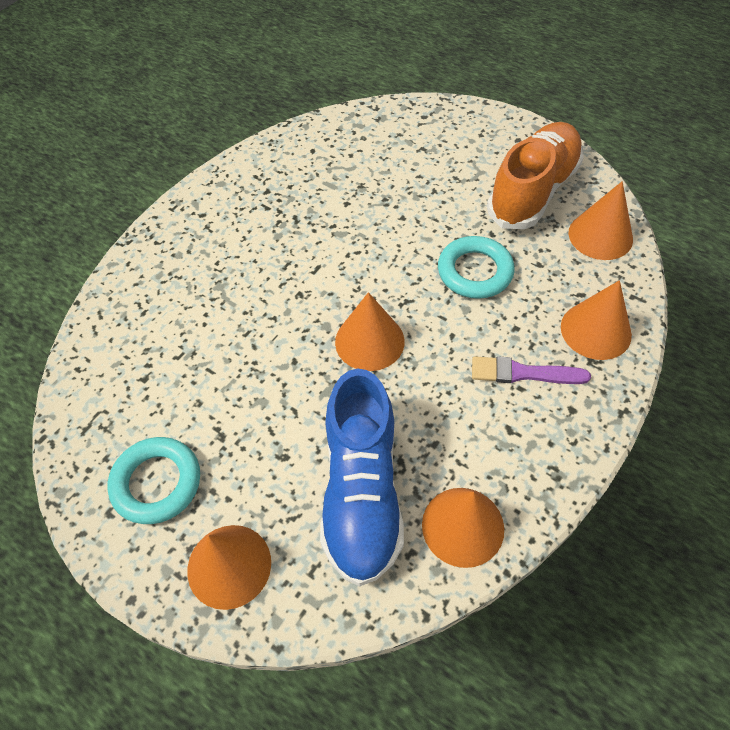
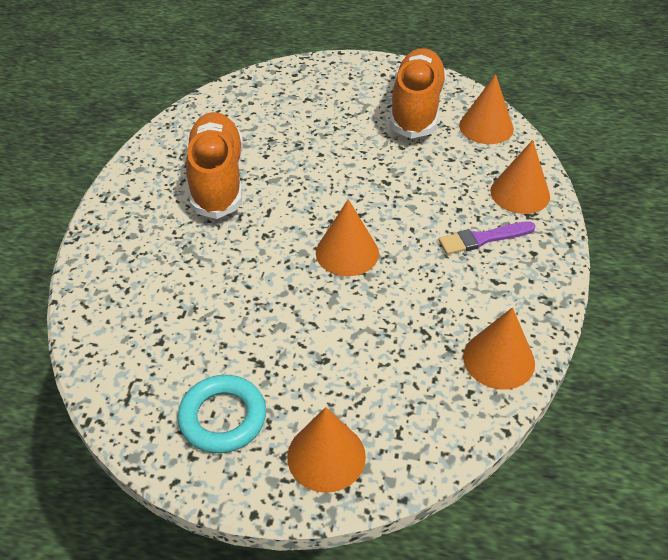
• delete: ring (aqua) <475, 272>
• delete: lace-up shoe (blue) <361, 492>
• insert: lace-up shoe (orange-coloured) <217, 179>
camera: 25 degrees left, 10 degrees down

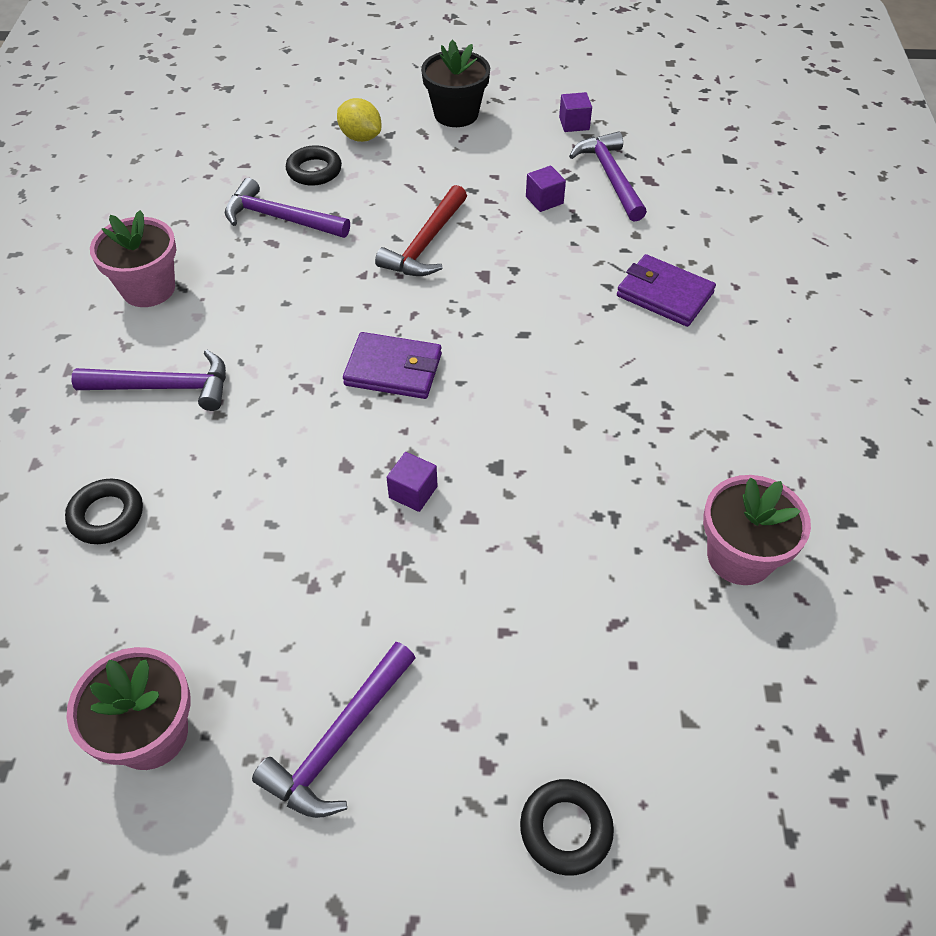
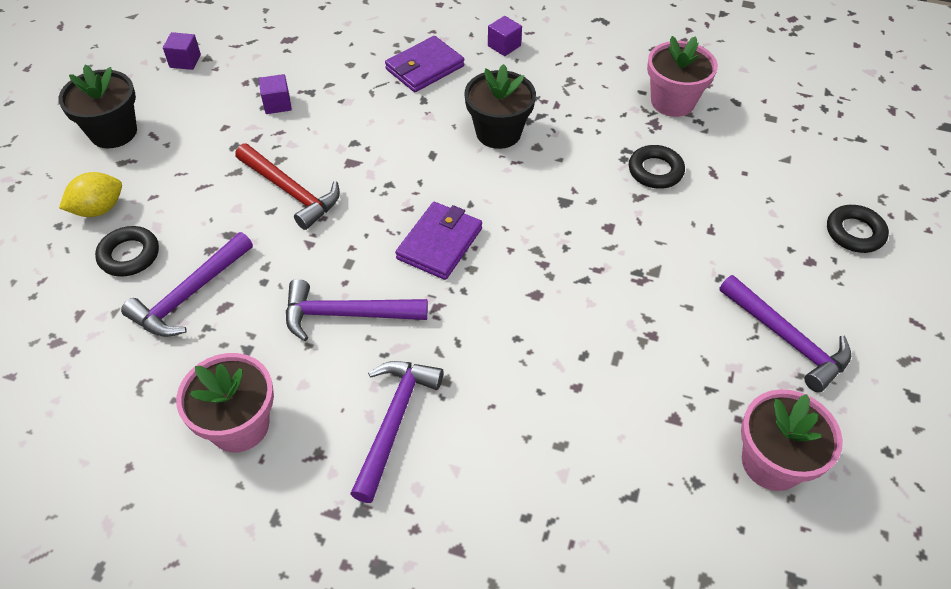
• move: hammer (violet) <610, 177> to <346, 314>
• move: solid cube (violet) <413, 492> to <504, 46>
• move: ring (ebony) <107, 515> to <655, 171>
• insert: plant pot (ebony) <498, 132>
camera: 75 degrees left, 0 degrees up

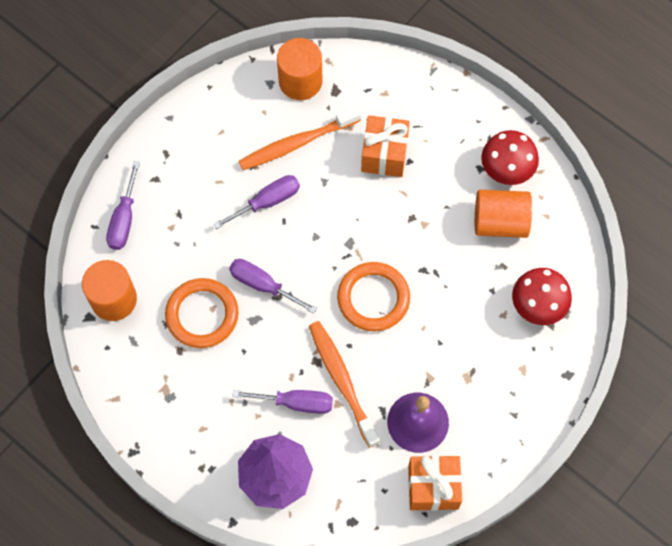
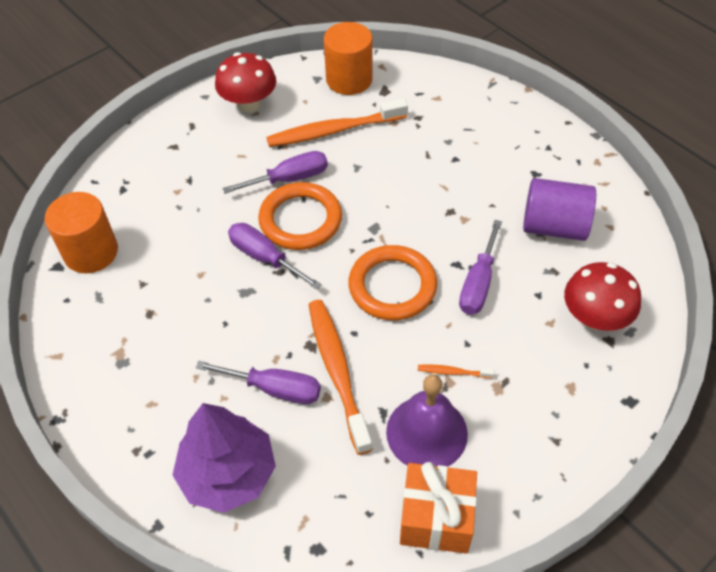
• delete: wrapped gift (orange-coloured) <384, 154>
• move: toadstool (red) <506, 169> to <249, 103>
• move: screwdriver (violet) <124, 219> to <478, 283>
• recolor: cylinder shape (orange-coloured) <500, 222> to cylinder shape (violet) <554, 226>
• move: ring (orange-coloured) <202, 315> to <300, 220>
• insert: dental brush (orange-coloured) <453, 372>
camera: 10 degrees right, 15 degrees down

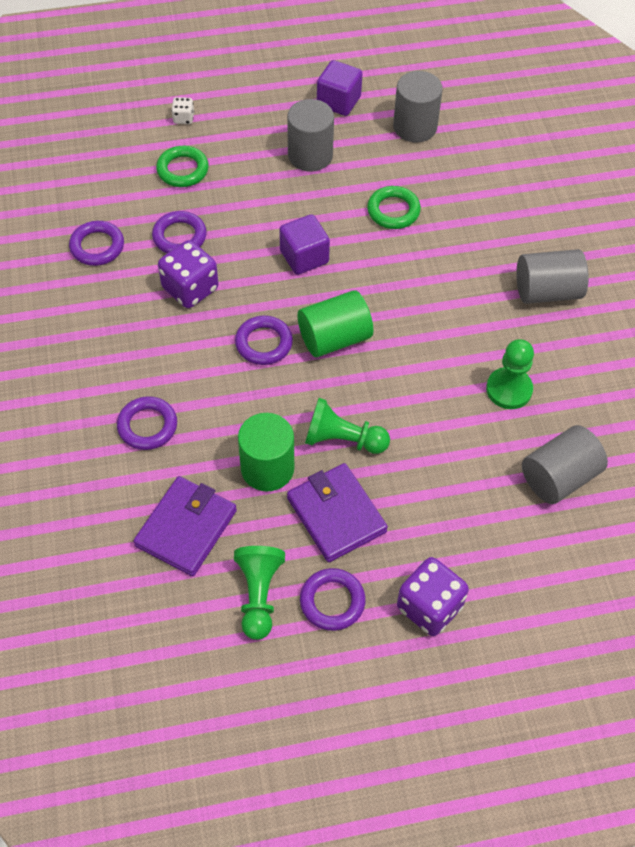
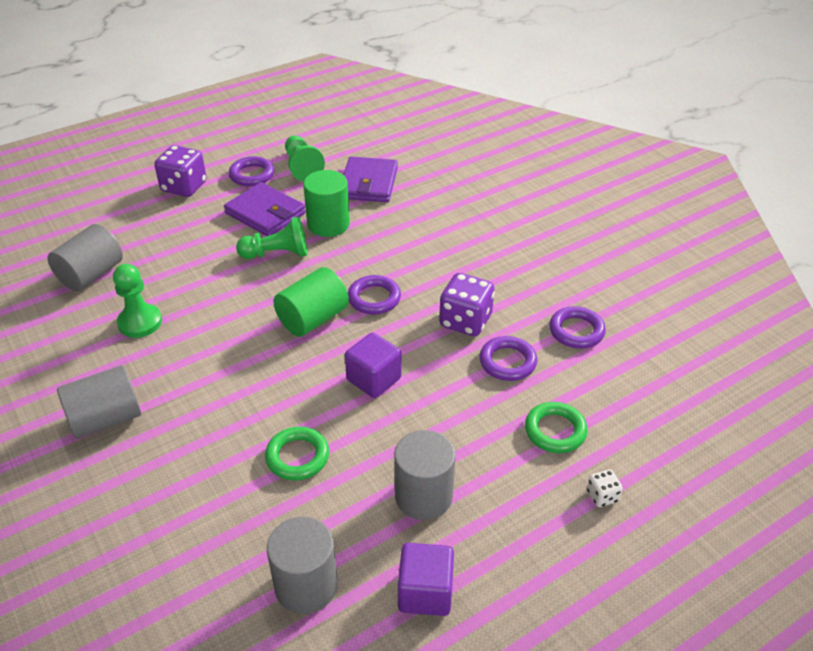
• delete: ring (violet) <147, 426>
camera: 160 degrees right, 15 degrees down

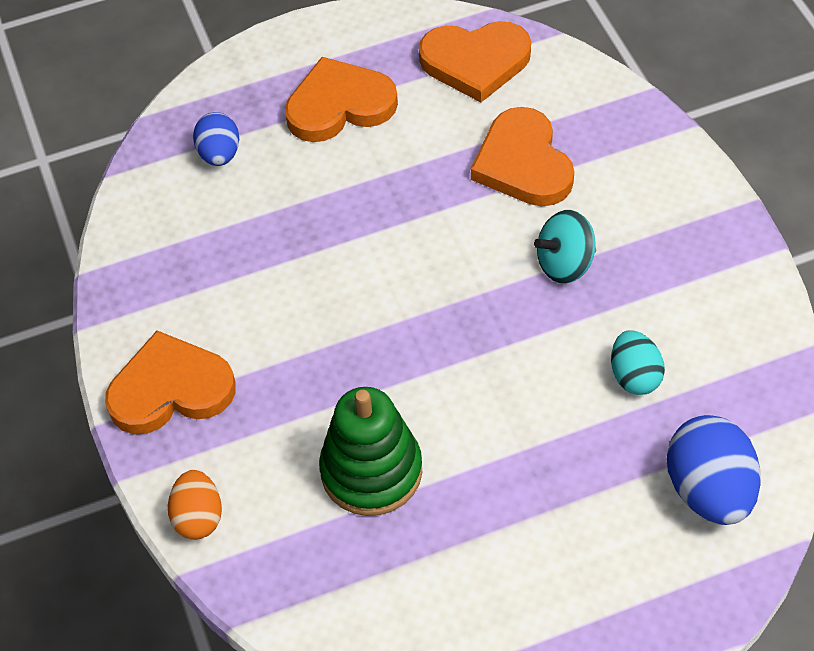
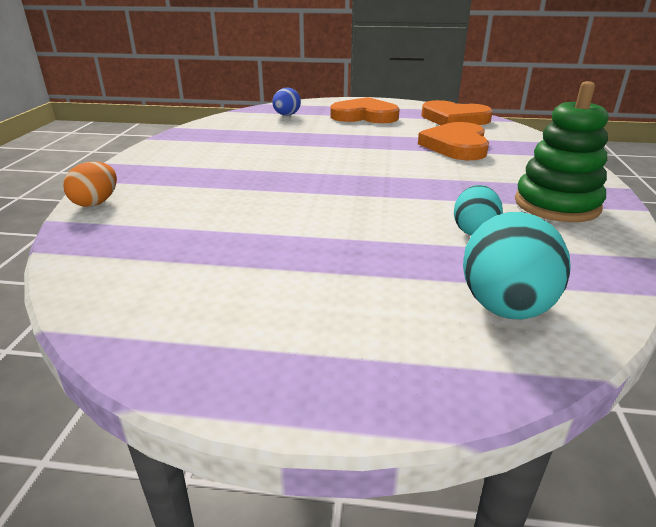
• delete: toy top (aqua) <565, 264>
• delete: heart shape (orange-coloured) <170, 389>
• move: stacking toy (emerald) <371, 471> to <556, 205>
• recolor: egg (blue) <709, 490> to egg (aqua) <505, 307>
camera: 25 degrees right, 25 degrees down

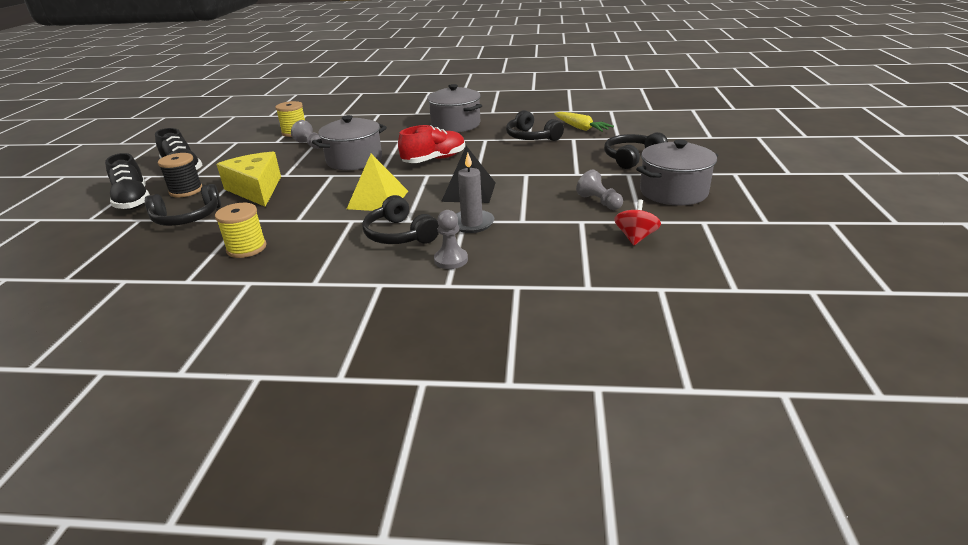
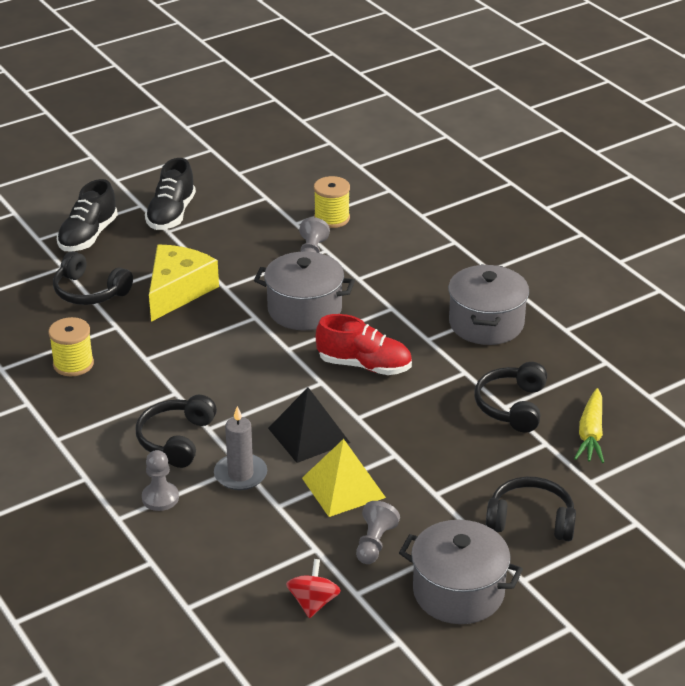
• delete: bobbin (ebony) <186, 191>
• move: pyramid (golden) <378, 199> to <343, 487>
• rotate: toy top (red) <635, 237> = <313, 602> 60 degrees counterclockwise
camera: 50 degrees right, 5 degrees up

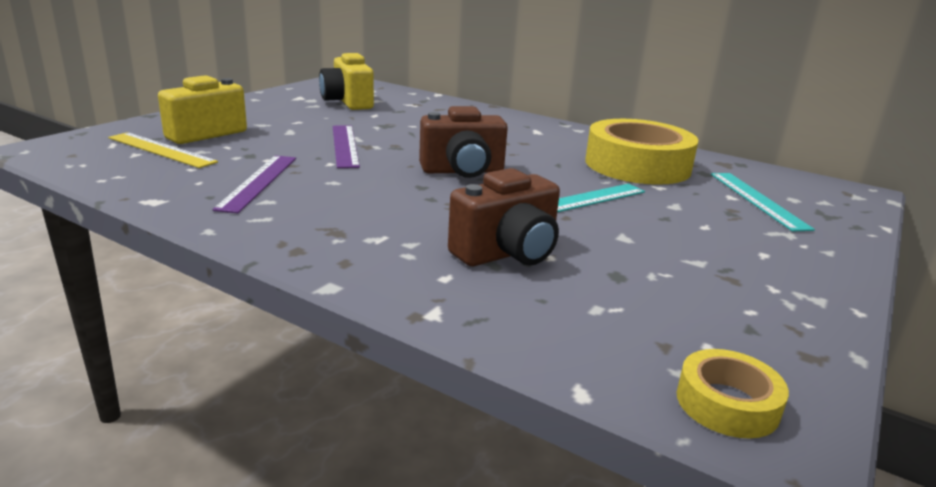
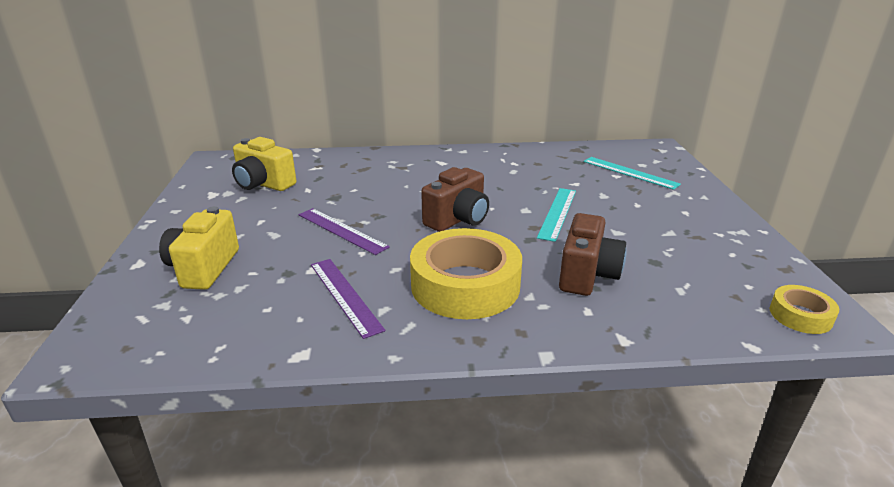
• move: tape (golden) <637, 165> to <465, 285>
• delete: straightedge (golden) <161, 150>
camera: 35 degrees left, 5 degrees up

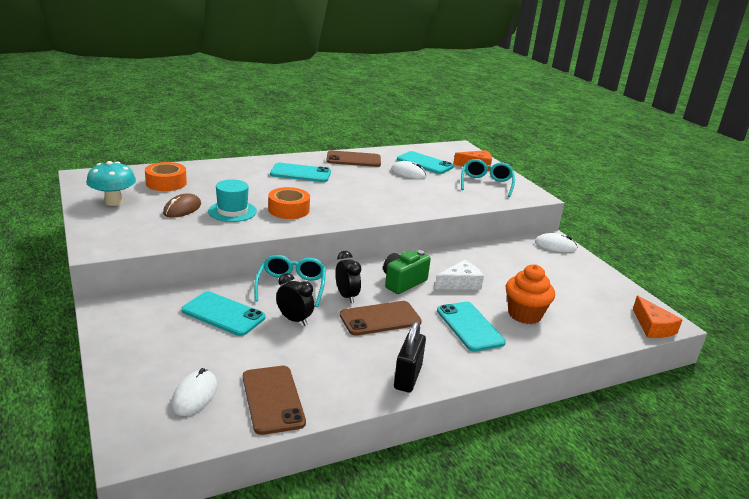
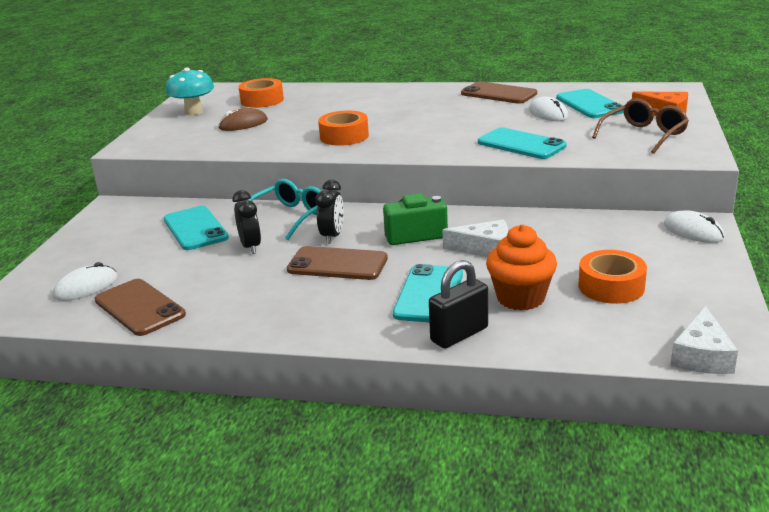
• recolor: spectacles (aqua) <486, 184> to spectacles (russet) <643, 135>
• move: phone (aqua) <300, 173> to <521, 144>
• delete: top hat (aqua) <232, 211>
• recolor: piece of cheese (orange-coloured) <653, 327> to piece of cheese (white) <702, 356>
• move: lock (ebony) <407, 377> to <459, 334>
• rotate: phone (russet) <273, 399> = <139, 307> 60 degrees counterclockwise
• insert: tape (orange-coloured) <611, 286>
camera: 40 degrees right, 0 degrees up

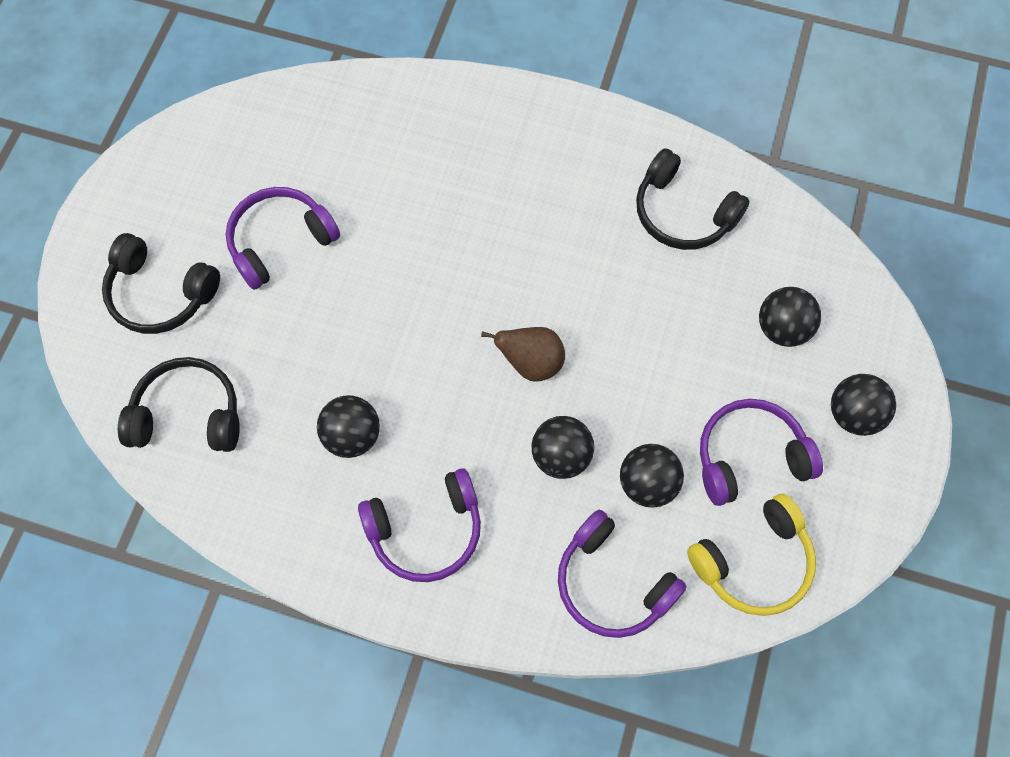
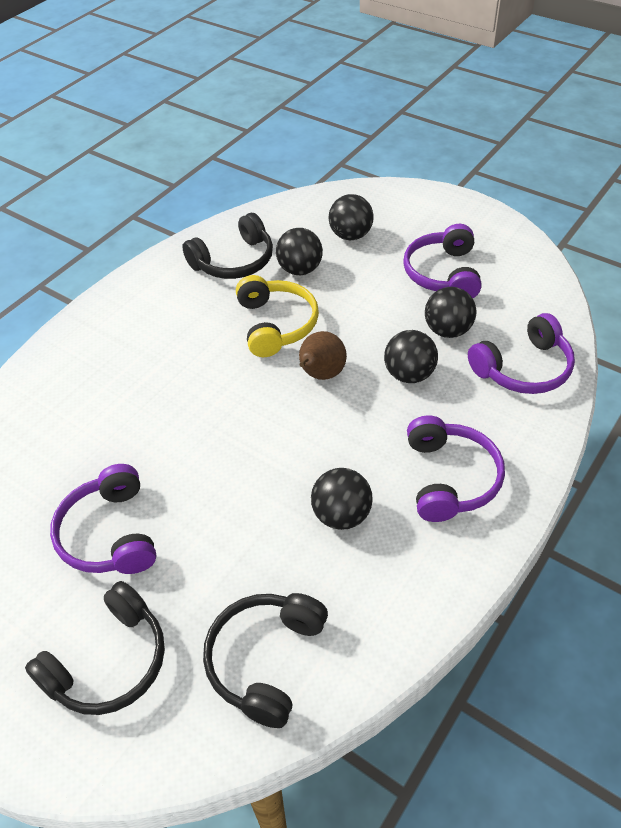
• move: ball (ebony) <853, 414> to <300, 269>
• move: headset (golden) <753, 562> to <276, 324>
camera: 70 degrees left, 20 degrees down

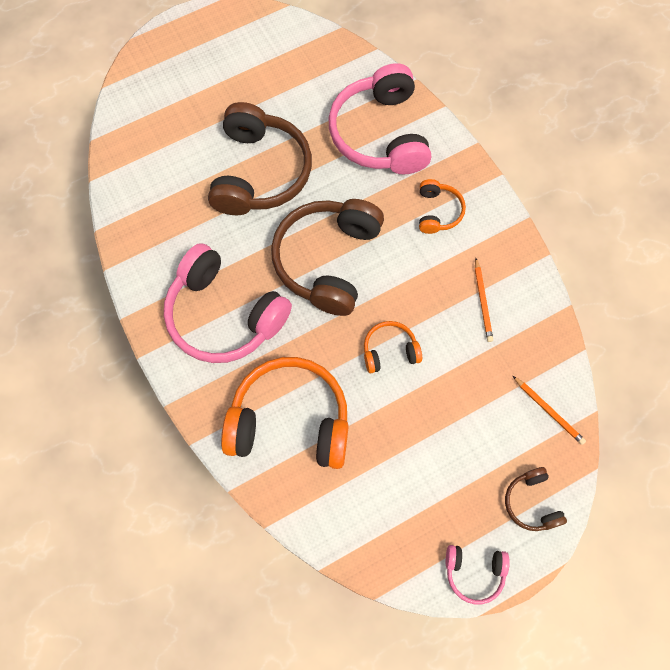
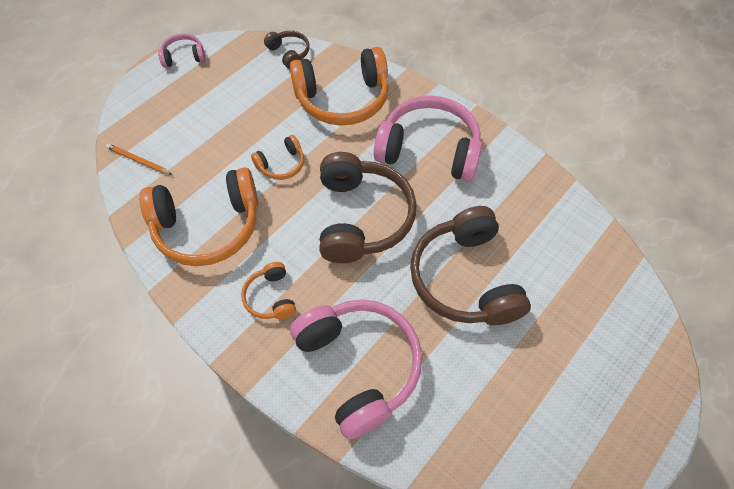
• replace: pencil (orange-coloured) <483, 301> to headset (orange-coloured) <208, 226>
• move: headset (russet) <531, 503> to <289, 53>
camera: 160 degrees right, 10 degrees down

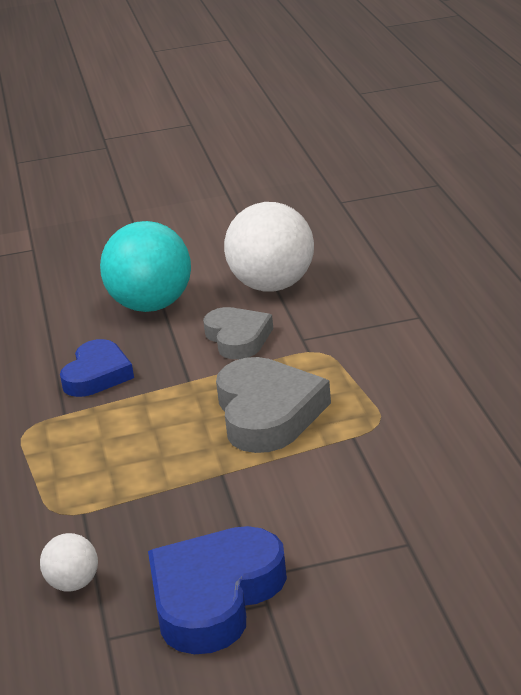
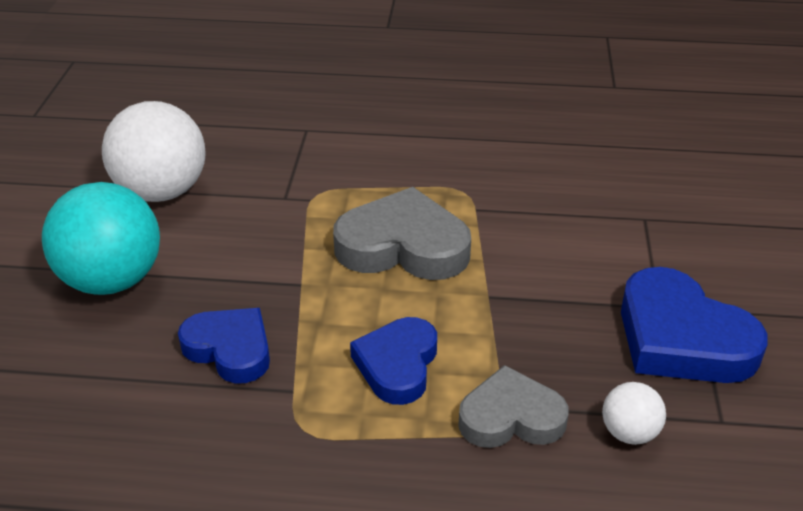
• move: heart shape (gray) <238, 338> to <511, 417>
• insert: heart shape (blue) <397, 365>
camera: 75 degrees left, 10 degrees up

